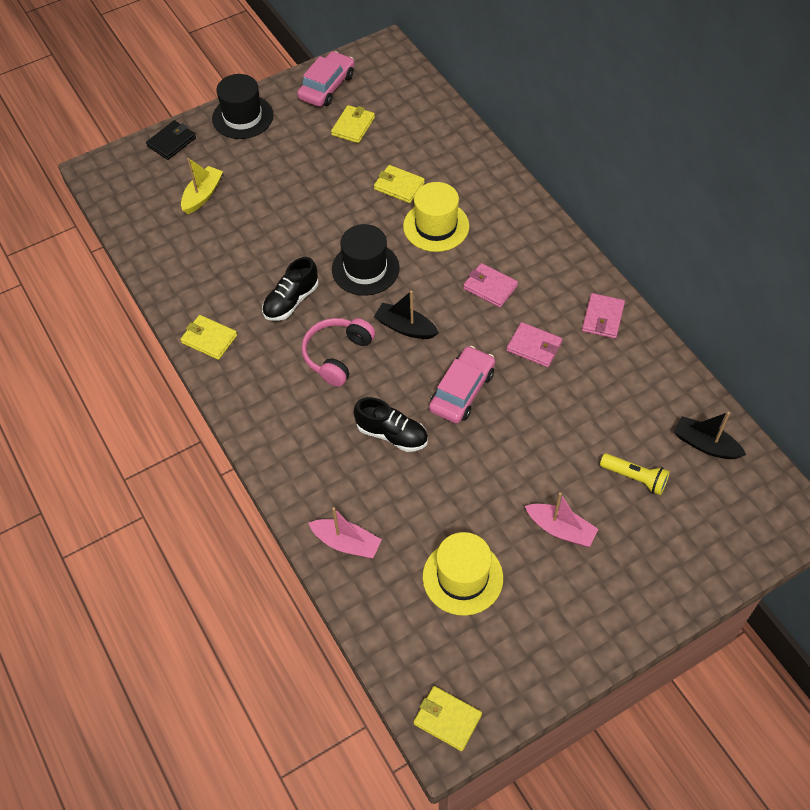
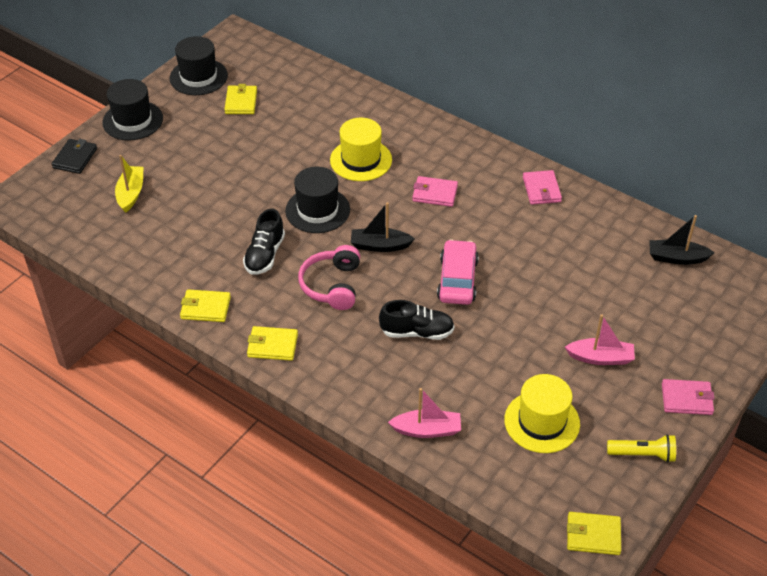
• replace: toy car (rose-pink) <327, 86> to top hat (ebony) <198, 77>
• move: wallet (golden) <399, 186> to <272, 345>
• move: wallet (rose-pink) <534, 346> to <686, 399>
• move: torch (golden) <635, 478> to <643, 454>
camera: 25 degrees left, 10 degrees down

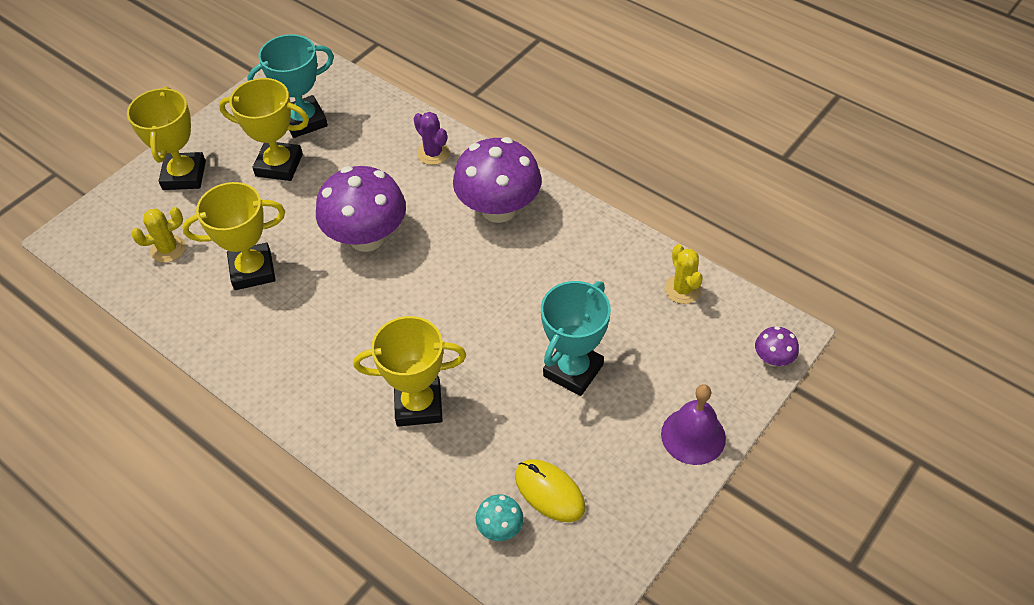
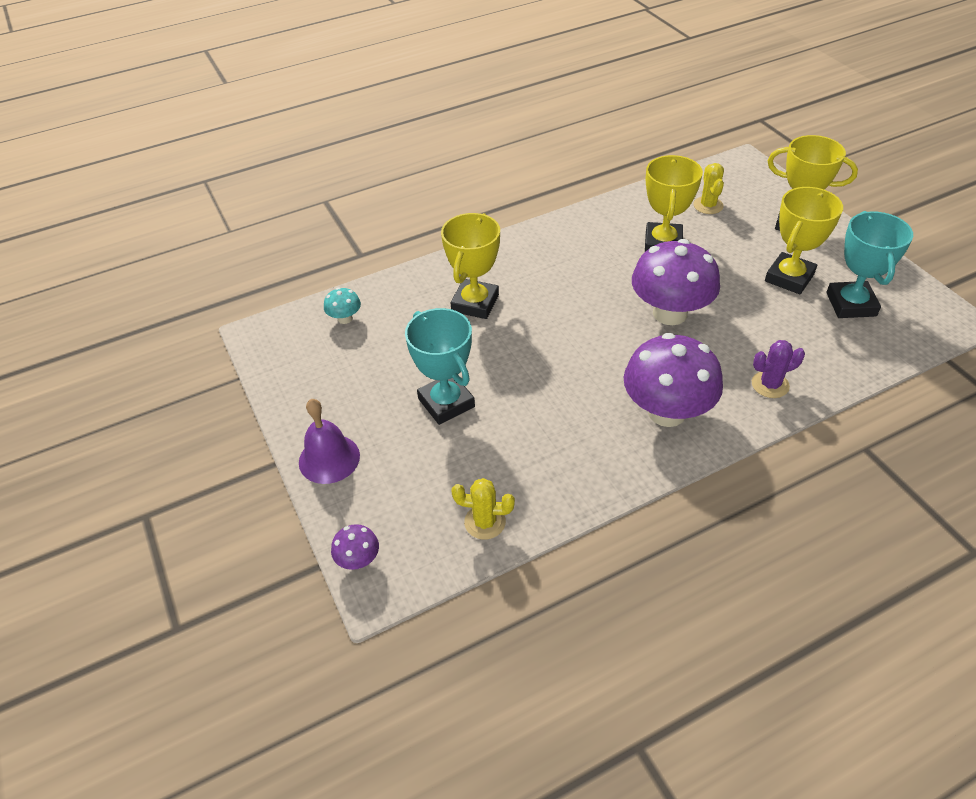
• delete: computer mouse (golden) <549, 492>
camera: 115 degrees right, 5 degrees down

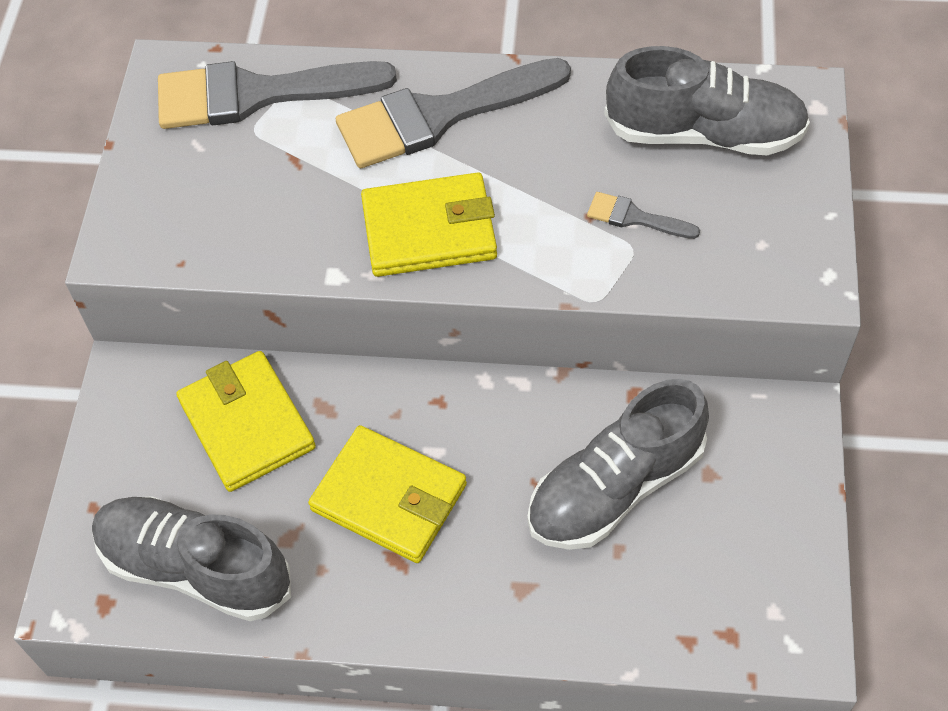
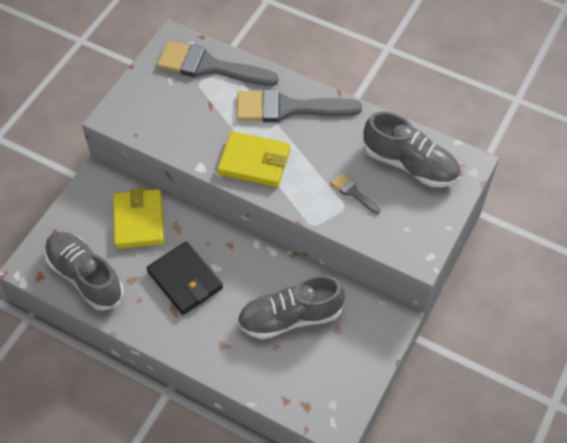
• recolor: wallet (golden) <389, 497> to wallet (ebony) <185, 280>
camera: 20 degrees right, 0 degrees up

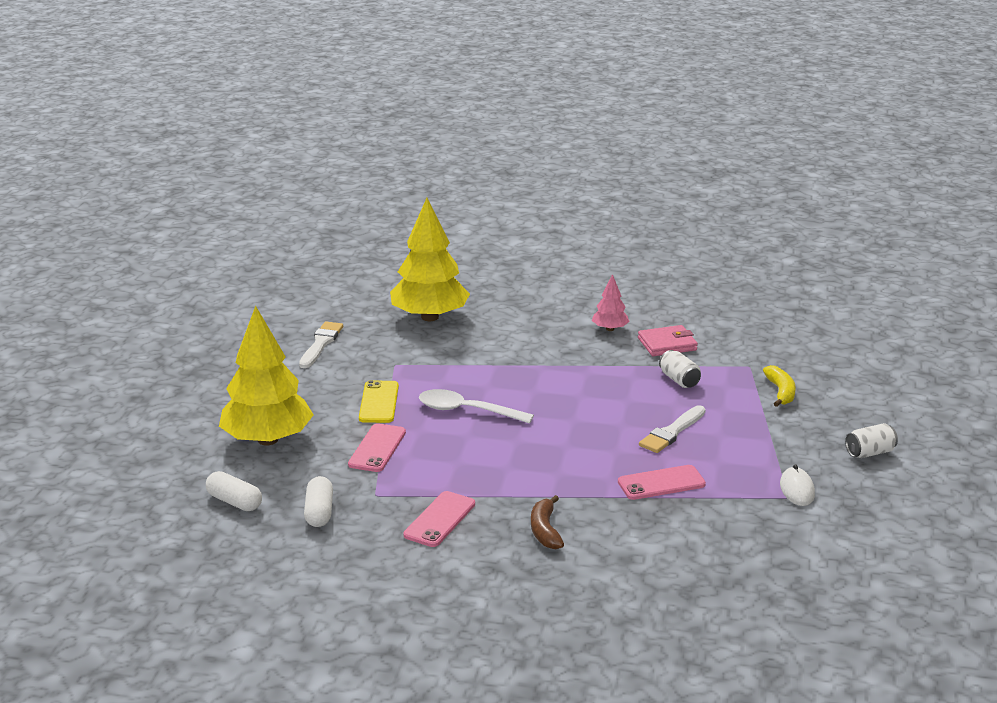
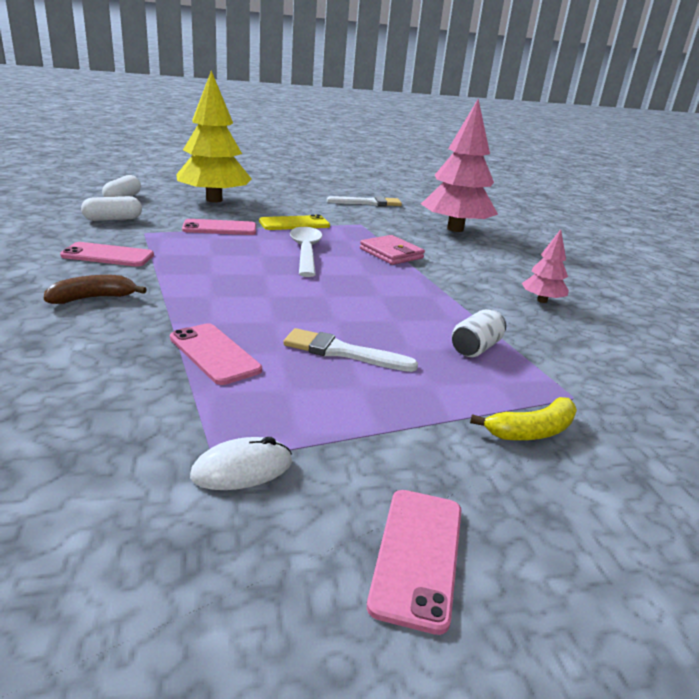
• recolor: toy tree (golden) <430, 317> to toy tree (rose-pink) <455, 229>
• move: wallet (rose-pink) <667, 344> to <391, 253>
• replace: tin (white) <869, 453> to phone (rose-pink) <417, 555>
camera: 65 degrees right, 0 degrees up

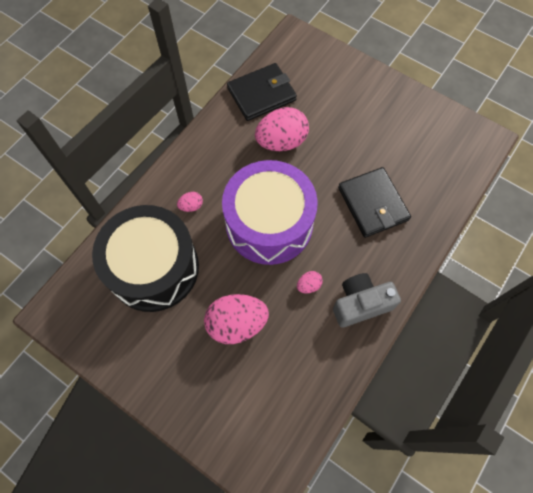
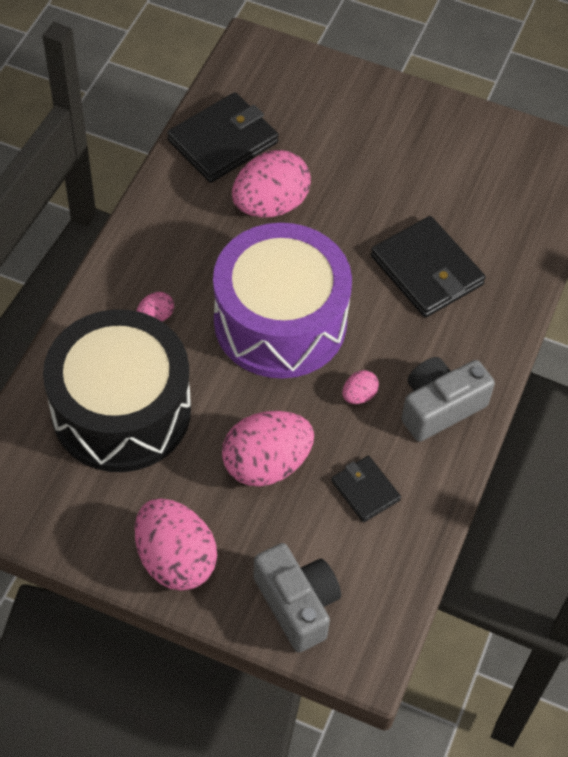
• insert: wallet (ebony) <365, 490>
• insert: egg (rose-pink) <175, 559>
• insert: camera (gray) <297, 604>
camera: 15 degrees left, 10 degrees down

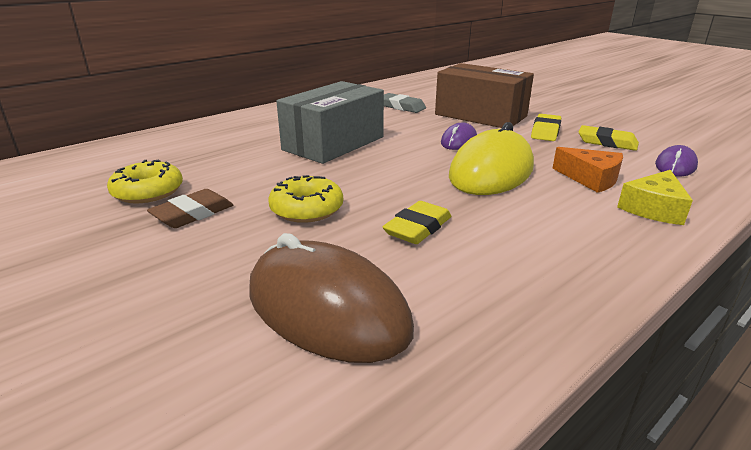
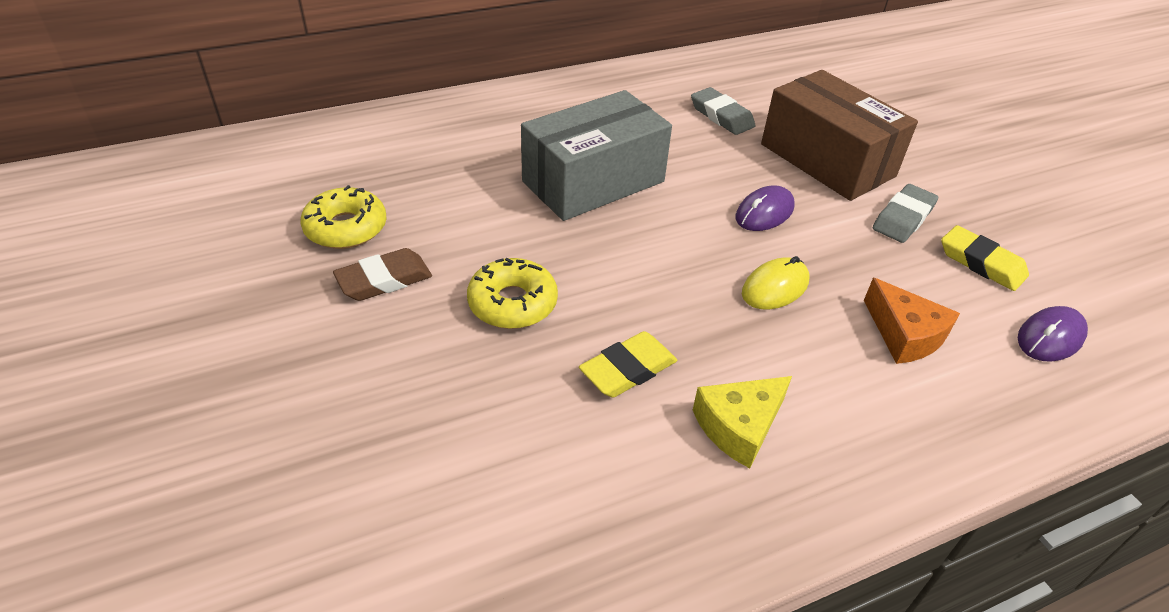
• recolor: eraser (golden) <545, 131> to eraser (gray) <903, 218>
• resize: computer mouse (golden) <491, 171> = <775, 287> x0.50
• move: piece of cheese (golden) <653, 208> to <739, 426>
• delete: computer mouse (russet) <327, 308>
camera: 15 degrees right, 15 degrees up

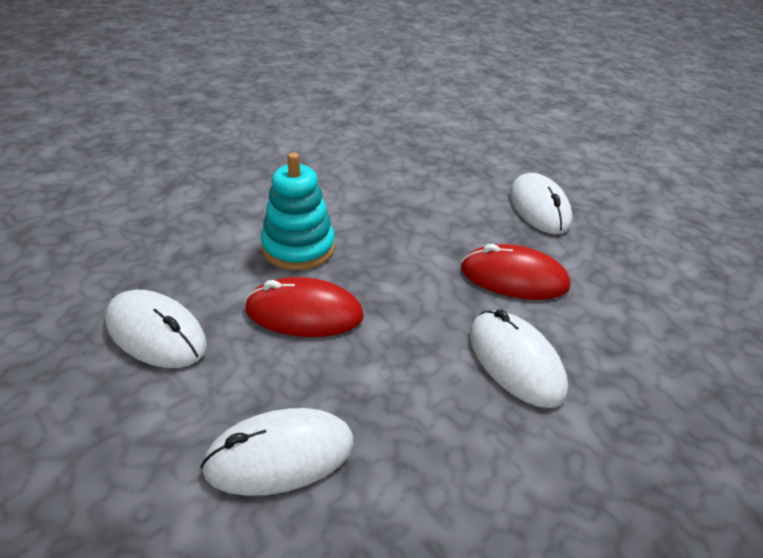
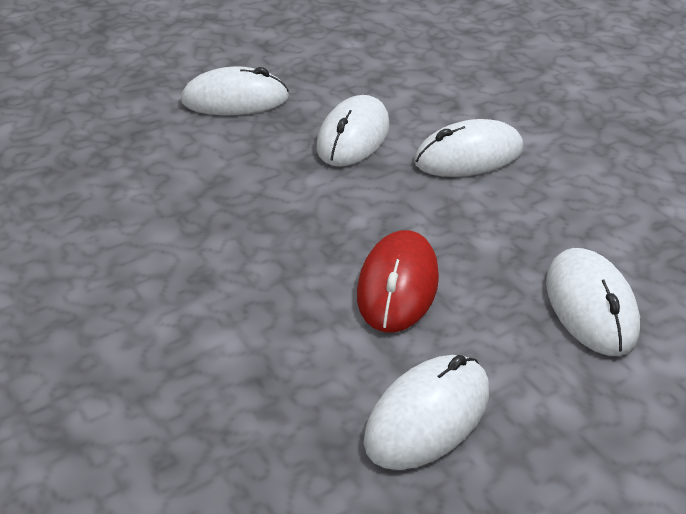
• delete: stacking toy (aqua) <298, 248>
• recolor: computer mouse (red) <514, 278> to computer mouse (white) <353, 136>
camera: 80 degrees left, 0 degrees up

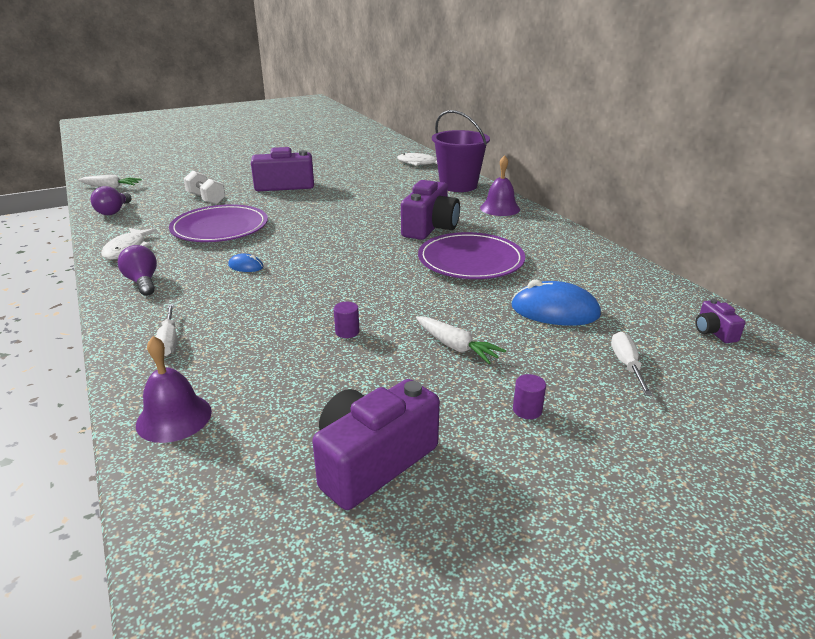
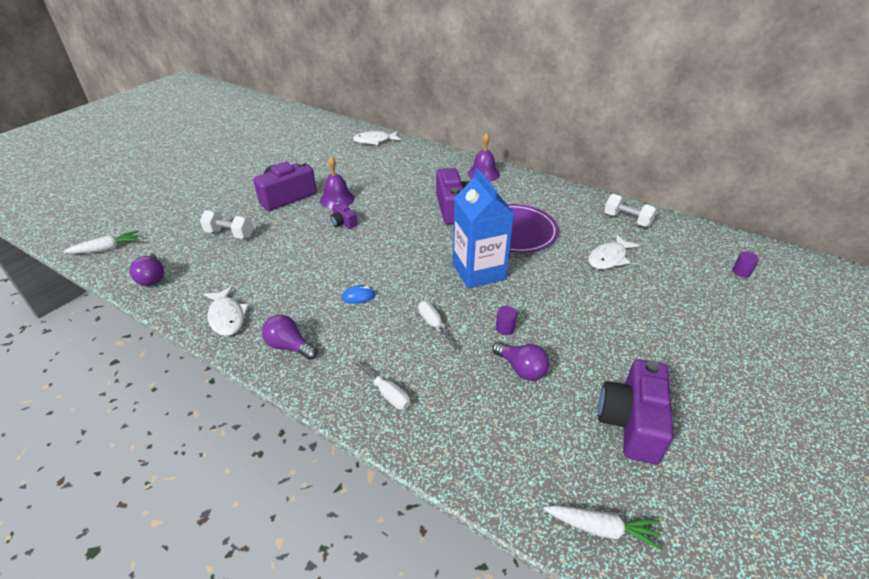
• delete: pail (violet) <458, 185>
• delete: dinner plate (violet) <220, 228>
• replace: computer mouse (blue) <554, 311> to toy fish (white) <609, 258>
• move: camera (violet) <714, 332> to <343, 223>
• move: toy carrot (white) <456, 347> to <602, 528>
• move: screwdriver (white) <627, 365> to <434, 325>
• move: hand bell (violet) <174, 417> to <337, 199>
• move: cylinder shape (violet) <527, 410> to <741, 272>
• insert: carton (blue) <478, 271>
• insert: hand weight (white) <627, 220>
• insert: bulb (violet) <521, 369>
camera: 30 degrees left, 10 degrees up

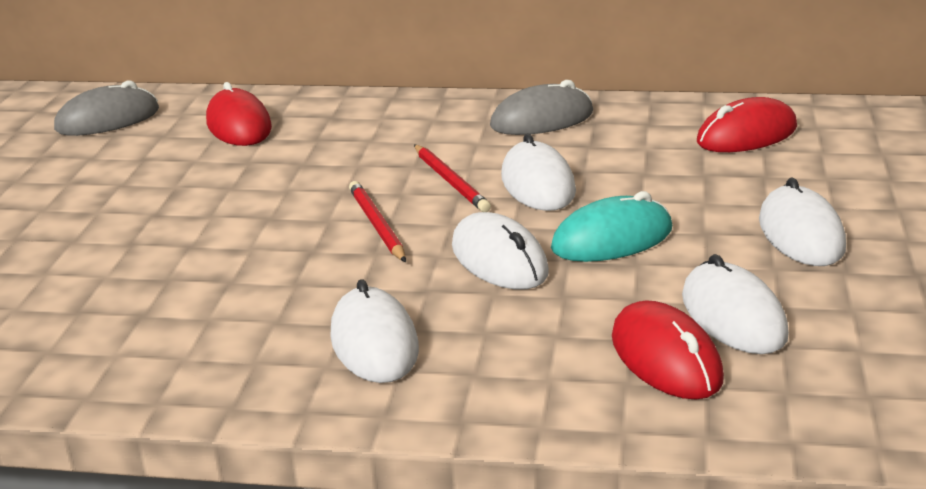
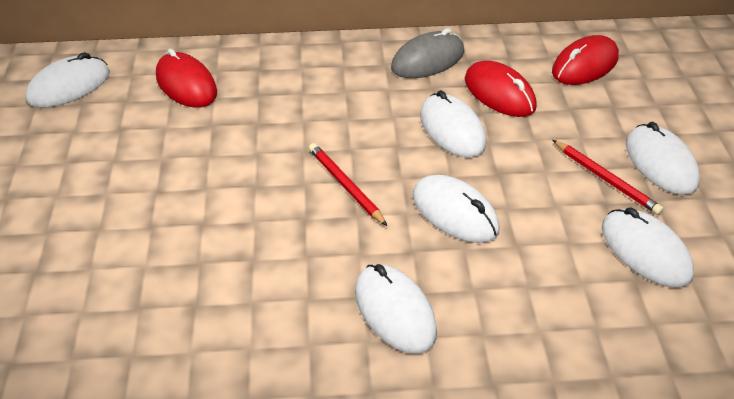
• recolor: computer mouse (gray) <107, 119> to computer mouse (white) <69, 86>
• move: pencil (red) <450, 181> to <605, 179>
• delete: computer mouse (aqua) <612, 239>
• move: computer mouse (red) <666, 358> to <499, 93>
camera: 15 degrees left, 15 degrees up

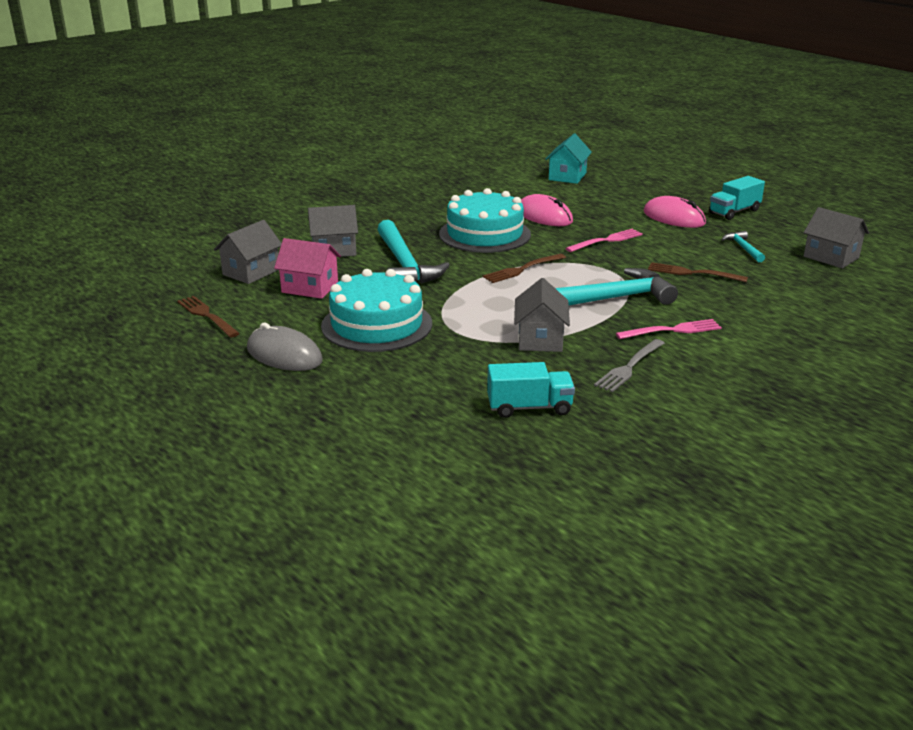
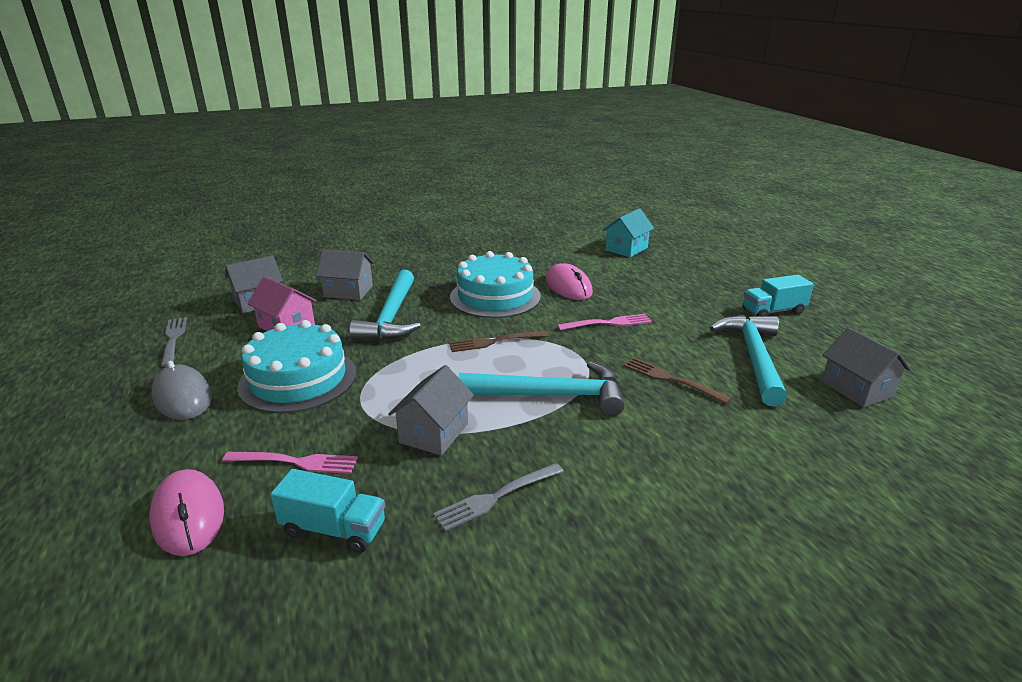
• move: computer mouse (rose-pink) <674, 218> to <188, 515>
• resize: hammer (aqua) <743, 248> = <753, 358> x2.08
• recolor: table fork (russet) <207, 315> to table fork (gray) <173, 339>
• move: table fork (rose-pink) <672, 330> to <295, 462>
camera: 20 degrees right, 0 degrees up

